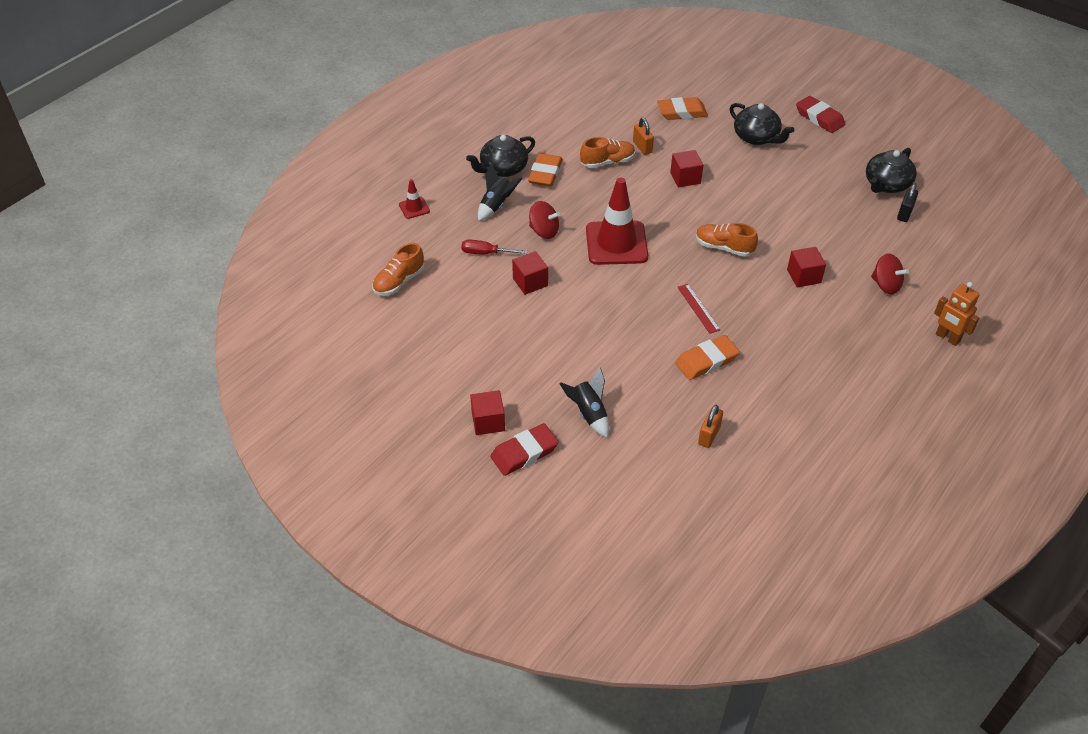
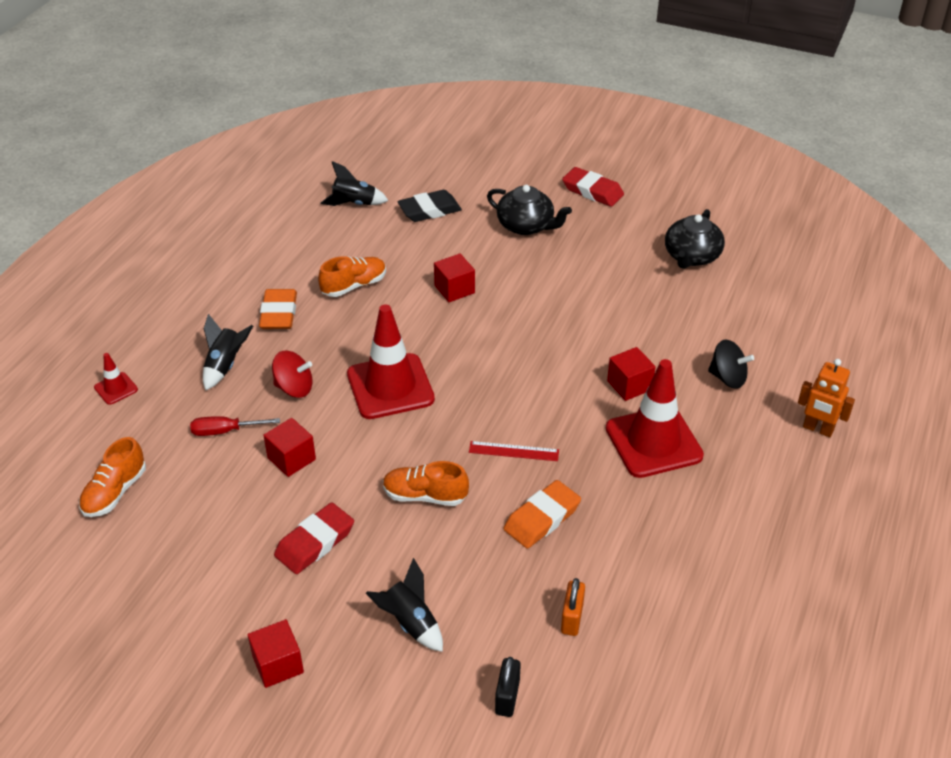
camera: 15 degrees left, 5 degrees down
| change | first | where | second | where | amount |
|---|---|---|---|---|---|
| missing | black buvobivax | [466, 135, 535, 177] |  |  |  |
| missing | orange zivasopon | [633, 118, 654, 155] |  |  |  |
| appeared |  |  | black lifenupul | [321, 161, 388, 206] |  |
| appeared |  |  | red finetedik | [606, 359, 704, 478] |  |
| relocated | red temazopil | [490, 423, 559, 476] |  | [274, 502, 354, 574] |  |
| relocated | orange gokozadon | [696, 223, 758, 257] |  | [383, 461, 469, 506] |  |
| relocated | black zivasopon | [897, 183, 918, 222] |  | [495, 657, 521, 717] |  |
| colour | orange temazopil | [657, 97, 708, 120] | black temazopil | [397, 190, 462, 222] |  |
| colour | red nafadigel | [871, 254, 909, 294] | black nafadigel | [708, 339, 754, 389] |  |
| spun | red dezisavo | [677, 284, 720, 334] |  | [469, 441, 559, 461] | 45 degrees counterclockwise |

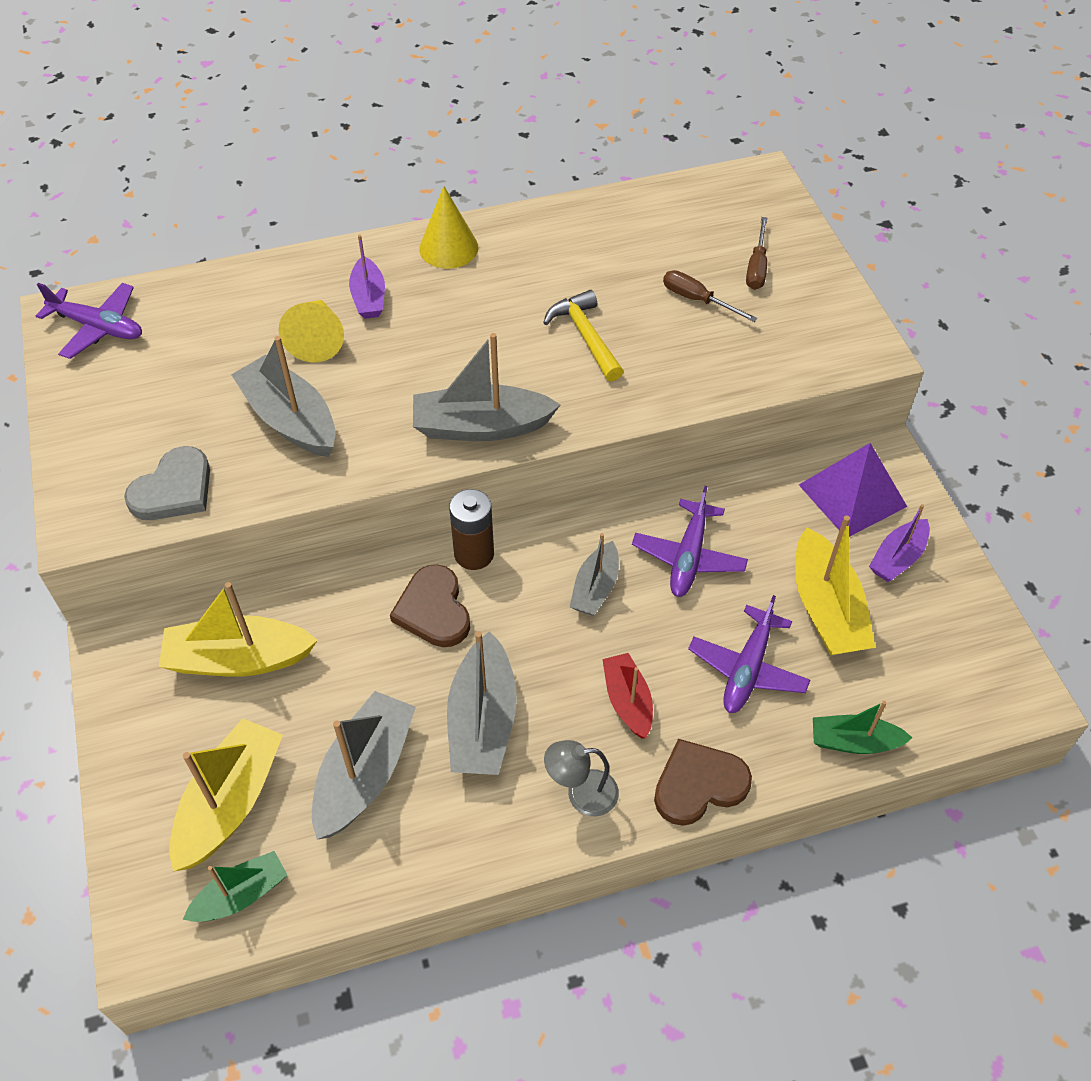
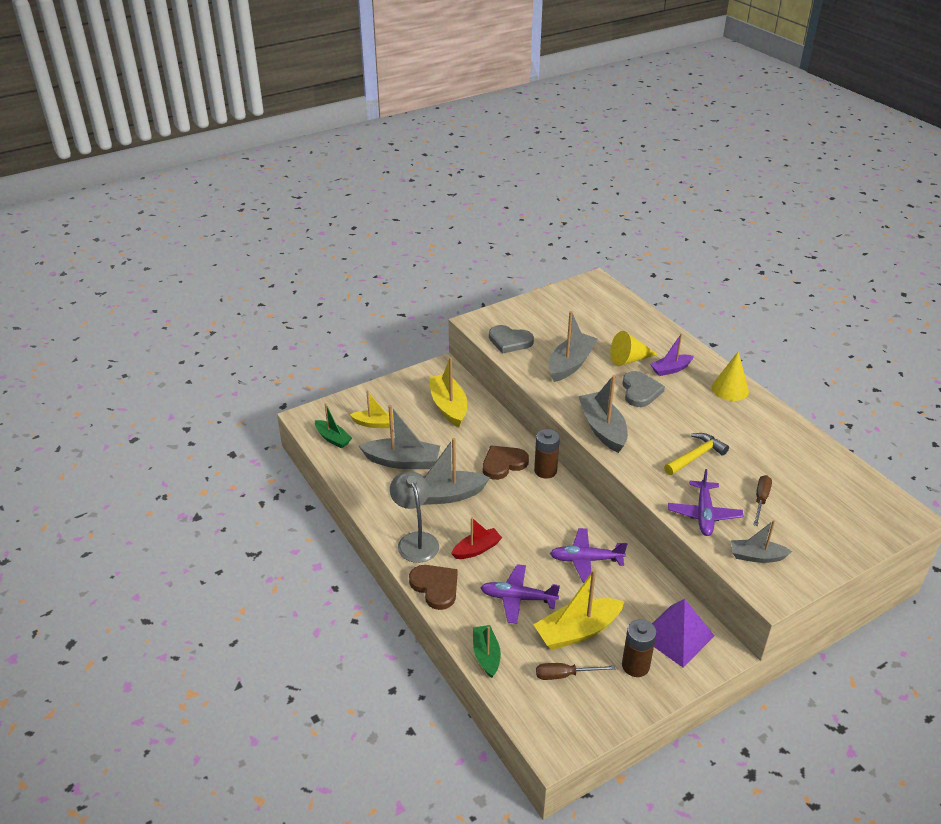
camera: 75 degrees right, 15 degrees down
| change | first | where | second | where | amount |
|---|---|---|---|---|---|
| appeared |  |  | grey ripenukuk | [622, 371, 665, 407] |  |
| relocated | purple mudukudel | [36, 283, 142, 359] |  | [668, 469, 744, 536] |  |
| relocated | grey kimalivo | [570, 533, 619, 616] |  | [731, 520, 792, 563] |  |
| relocated | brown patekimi | [746, 217, 767, 290] |  | [536, 663, 615, 680] |  |
| exchanged | purple kimalivo | [869, 504, 930, 582] | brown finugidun | [622, 619, 657, 677] |  |
| size | yellow kimalivo | [169, 718, 283, 872] |  | [350, 390, 394, 428] | x0.61 |
| size | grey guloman | [544, 740, 619, 816] |  | [390, 471, 439, 563] | x1.51 |

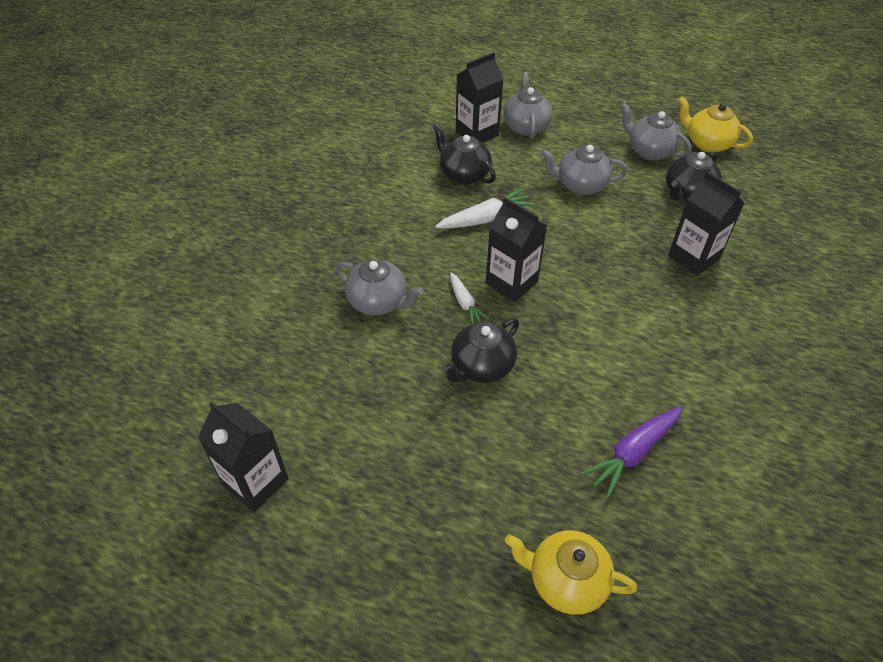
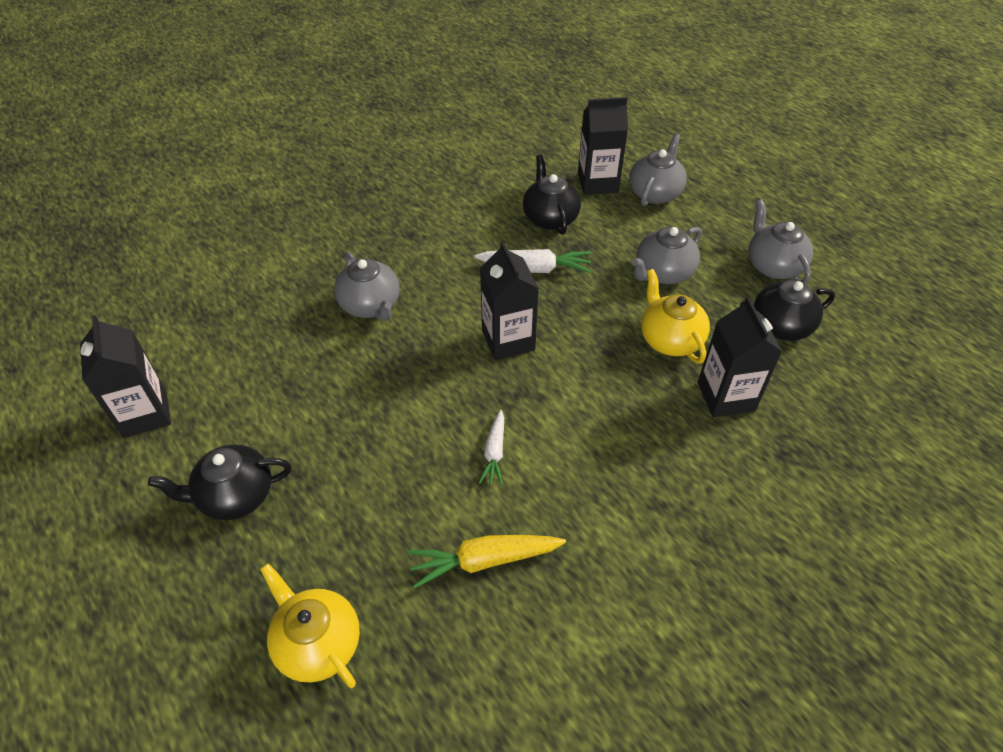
camera: 30 degrees right, 0 degrees up
| change | first | where | second | where | amount |
|---|---|---|---|---|---|
| relocated | black buvobivax | [441, 318, 519, 383] |  | [148, 445, 291, 520] |  |
| relocated | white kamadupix | [450, 272, 489, 324] |  | [479, 410, 504, 486] |  |
| relocated | yellow buvobivax | [678, 96, 753, 153] |  | [641, 269, 710, 364] |  |
| colour | purple kamadupix | [580, 407, 682, 499] | yellow kamadupix | [408, 535, 566, 589] |  |
| spun | grey buvobivax | [541, 145, 627, 195] |  | [631, 227, 702, 284] | 75 degrees counterclockwise |

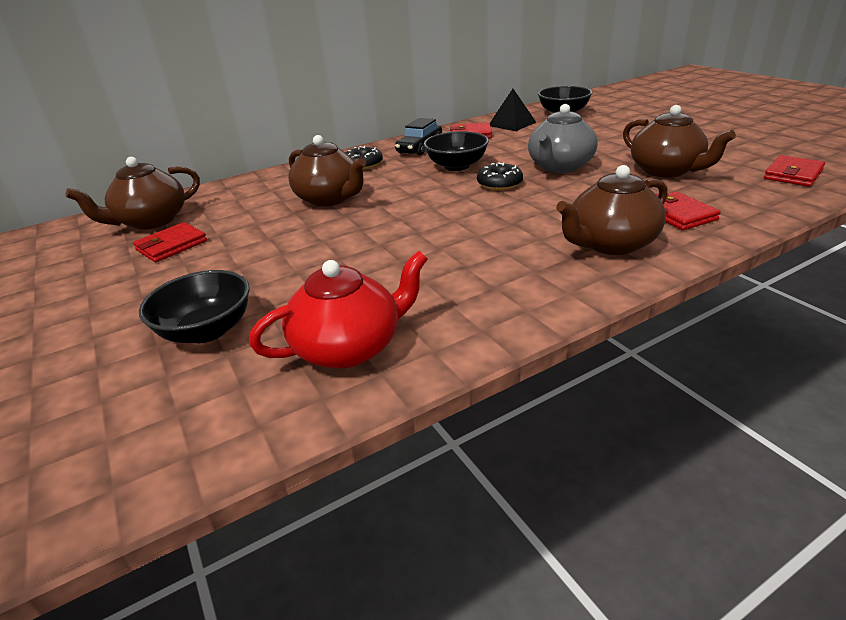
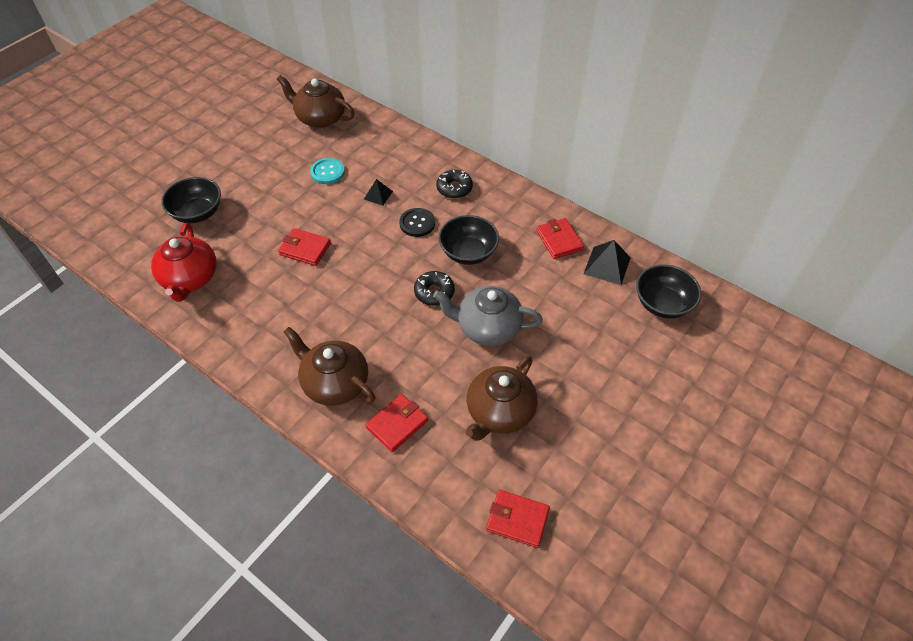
camera: 65 degrees right, 20 degrees up
| change | first | where | second | where | amount |
|---|---|---|---|---|---|
| missing | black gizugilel | [395, 118, 442, 155] |  |  |  |
| appeared |  |  | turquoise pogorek | [310, 158, 345, 184] |  |
| appeared |  |  | black pogorek | [399, 208, 435, 237] |  |
| relocated | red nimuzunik | [133, 222, 207, 262] |  | [278, 228, 331, 266] |  |
| exchanged | brown buvobivax | [288, 135, 366, 207] | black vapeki | [364, 179, 393, 205] |  |
| spun | red buvobivax | [249, 251, 428, 369] |  | [151, 223, 216, 302] | 45 degrees clockwise |

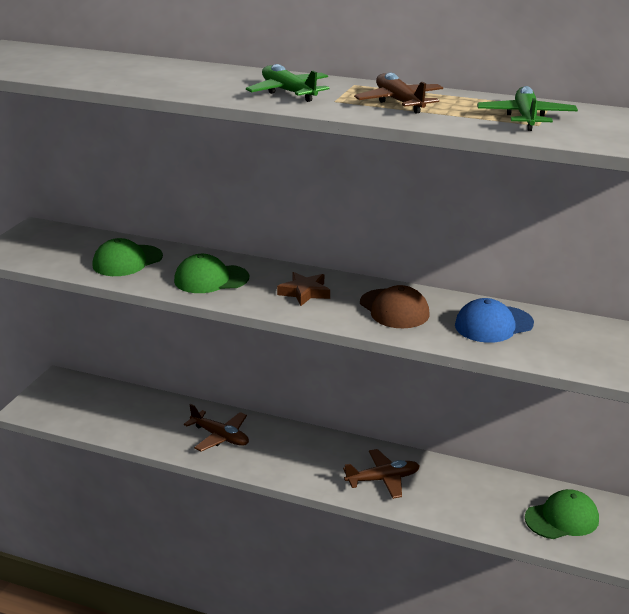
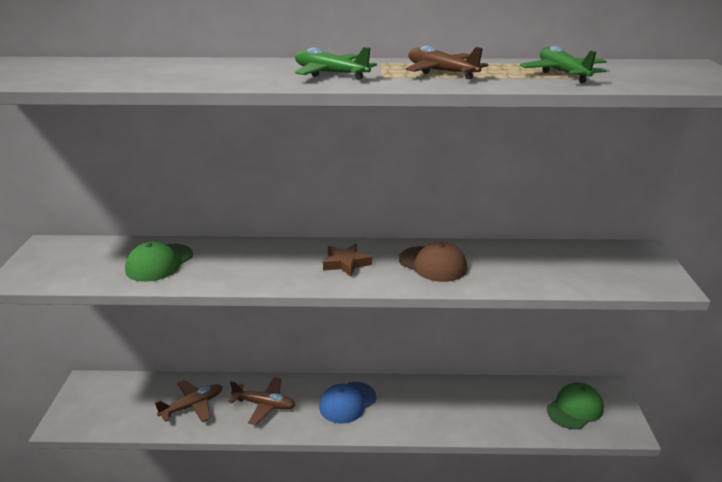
camera: 20 degrees left, 0 degrees up
| change | first | where | second | where | amount |
|---|---|---|---|---|---|
| missing | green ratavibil | [174, 254, 249, 293] |  |  |  |
| relocated | brown mudukudel | [343, 449, 420, 499] |  | [155, 380, 223, 422] |  |
| relocated | blue ratavibil | [455, 298, 534, 343] |  | [319, 382, 376, 424] |  |

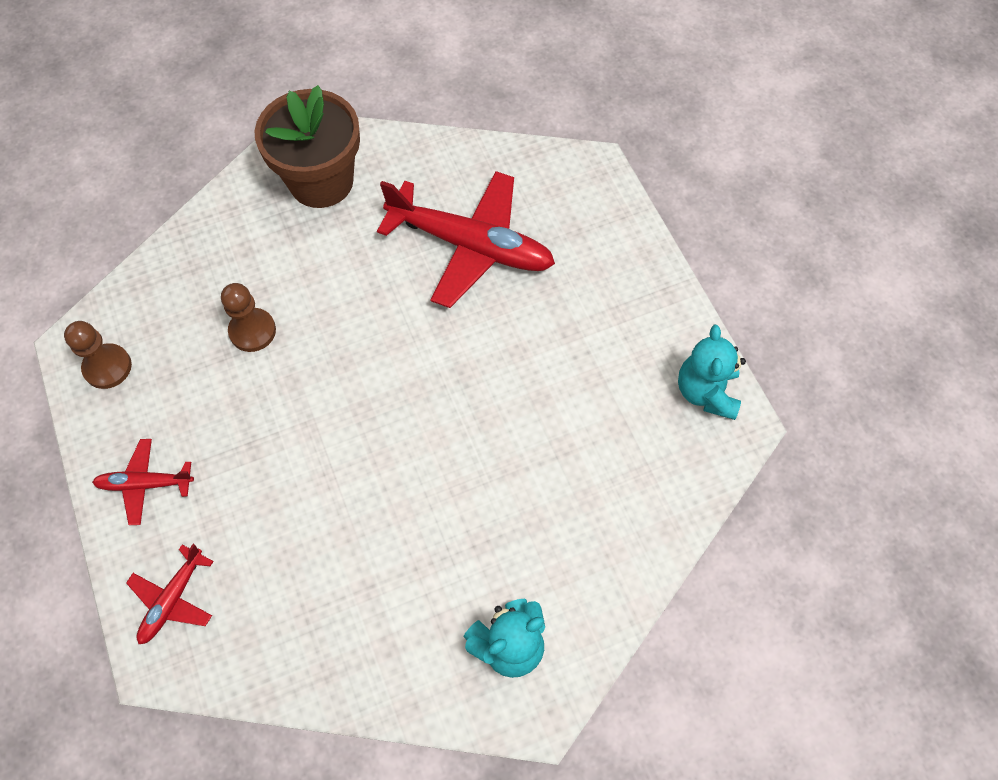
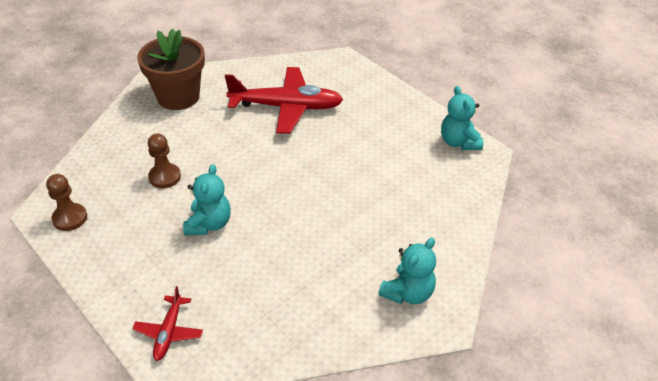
camera: 20 degrees left, 20 degrees down
| change | first | where | second | where | amount |
|---|---|---|---|---|---|
| missing | red mudukudel | [92, 439, 194, 525] |  |  |  |
| appeared |  |  | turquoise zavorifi | [183, 164, 231, 235] |  |

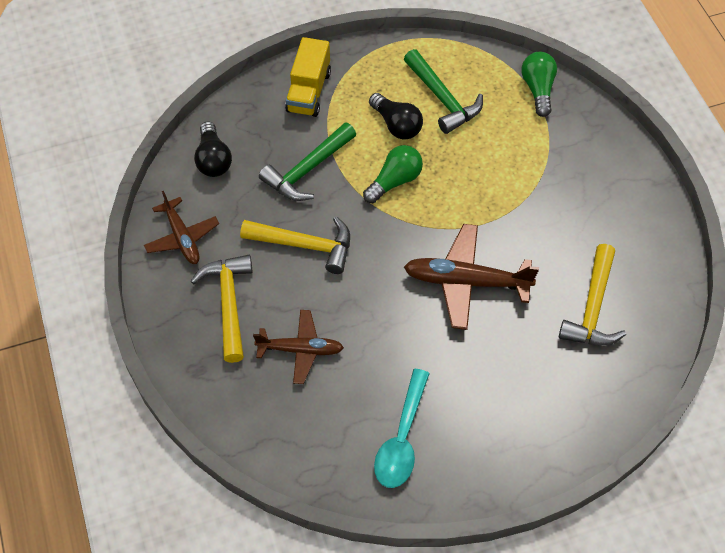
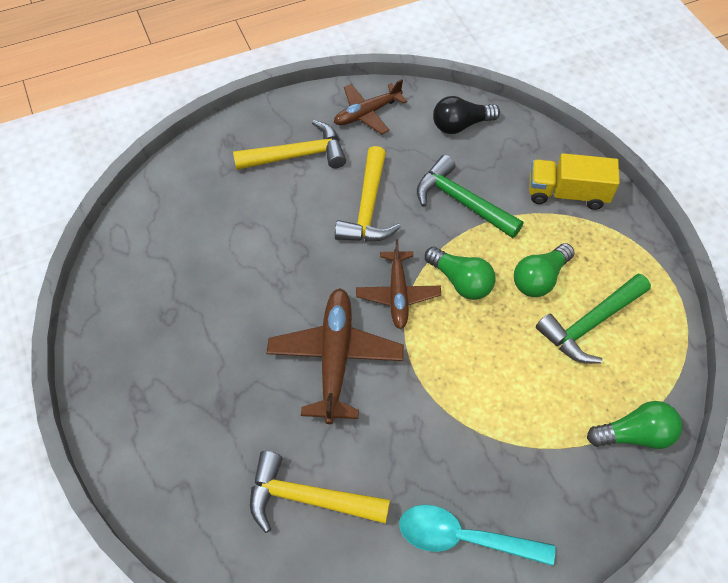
camera: 85 degrees right, 0 degrees up
| change | first | where | second | where | amount |
|---|---|---|---|---|---|
| relocated | brown mudukudel | [253, 310, 344, 384] |  | [356, 239, 441, 329] |  |
| relocated | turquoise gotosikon | [374, 369, 430, 488] |  | [399, 505, 555, 566] |  |
| colour | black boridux | [369, 93, 423, 140] | green boridux | [514, 243, 575, 297] |  |

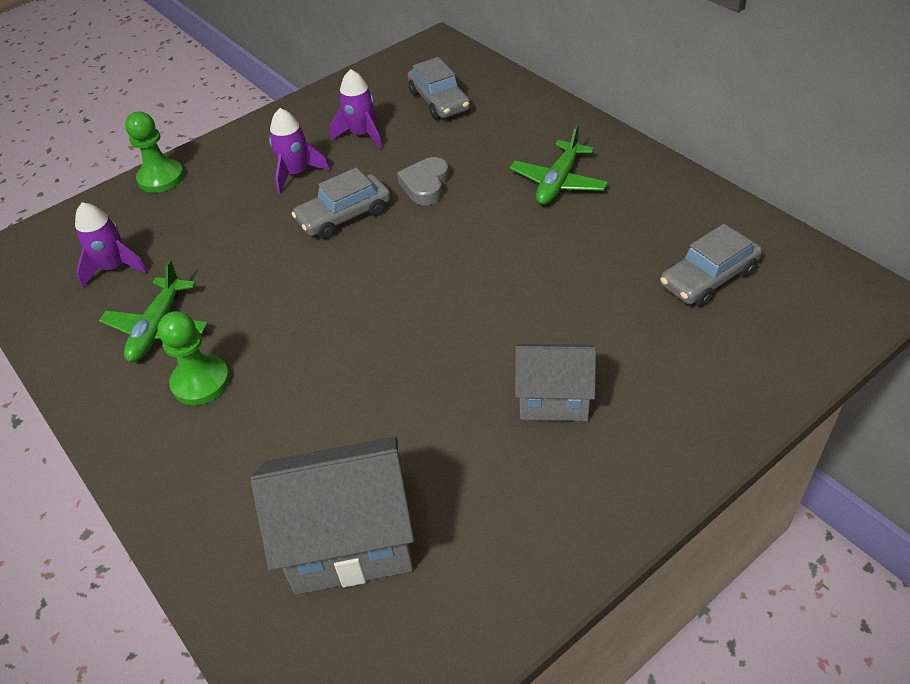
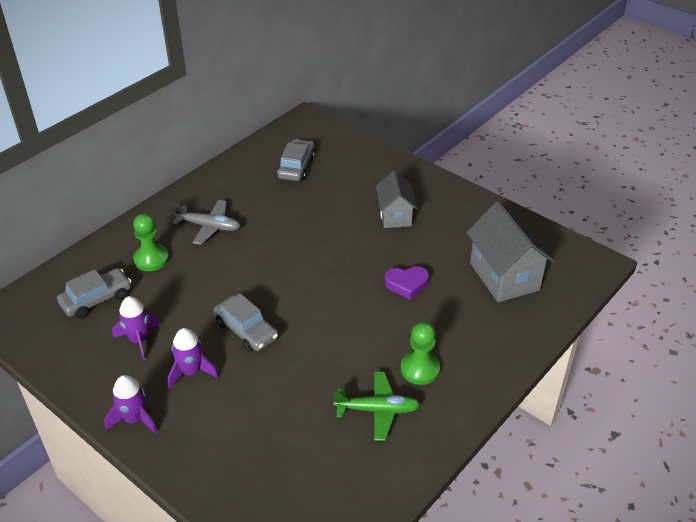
camera: 105 degrees left, 5 degrees down
| change | first | where | second | where | amount |
|---|---|---|---|---|---|
| missing | grey ripenukuk | [397, 157, 449, 205] |  |  |  |
| appeared |  |  | purple ripenukuk | [384, 266, 429, 300] |  |
| relocated | purple lifenupul | [75, 202, 148, 288] |  | [104, 375, 158, 434] |  |
| relocated | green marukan | [125, 111, 184, 193] |  | [133, 214, 169, 271] |  |
| colour | green mudukudel | [510, 125, 608, 205] | grey mudukudel | [172, 200, 241, 245] |  |
| spun | grey gizugilel | [660, 224, 762, 307] |  | [277, 139, 315, 181] | 120 degrees counterclockwise |

